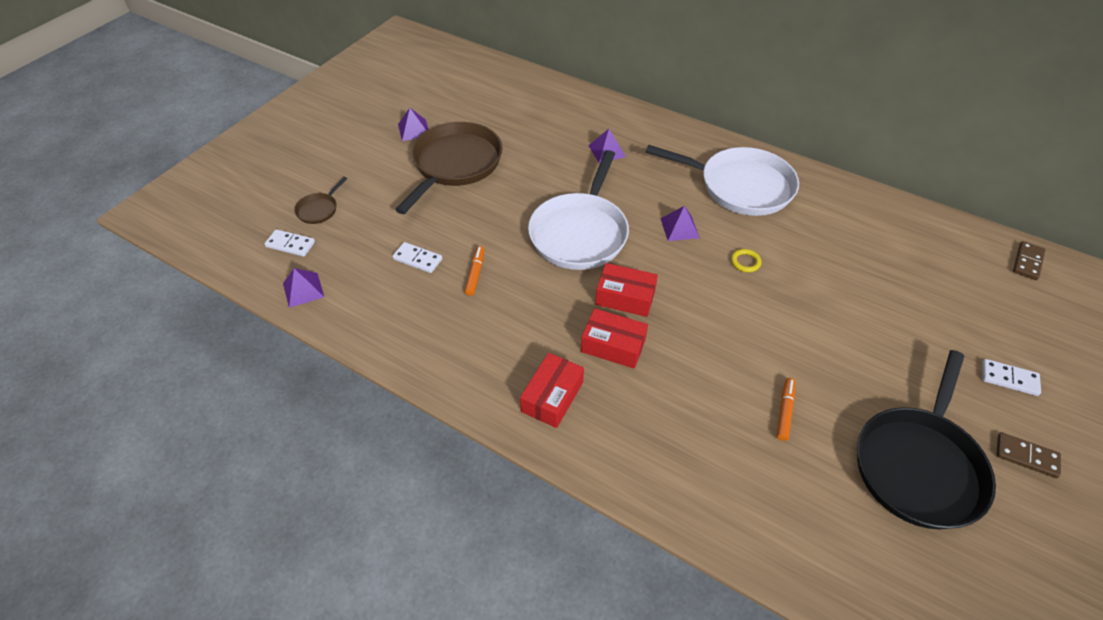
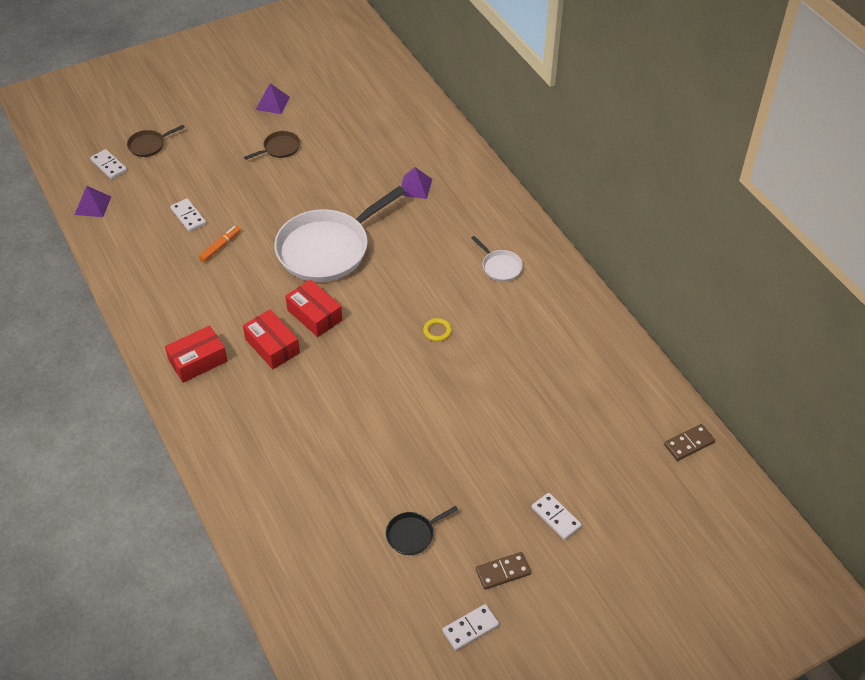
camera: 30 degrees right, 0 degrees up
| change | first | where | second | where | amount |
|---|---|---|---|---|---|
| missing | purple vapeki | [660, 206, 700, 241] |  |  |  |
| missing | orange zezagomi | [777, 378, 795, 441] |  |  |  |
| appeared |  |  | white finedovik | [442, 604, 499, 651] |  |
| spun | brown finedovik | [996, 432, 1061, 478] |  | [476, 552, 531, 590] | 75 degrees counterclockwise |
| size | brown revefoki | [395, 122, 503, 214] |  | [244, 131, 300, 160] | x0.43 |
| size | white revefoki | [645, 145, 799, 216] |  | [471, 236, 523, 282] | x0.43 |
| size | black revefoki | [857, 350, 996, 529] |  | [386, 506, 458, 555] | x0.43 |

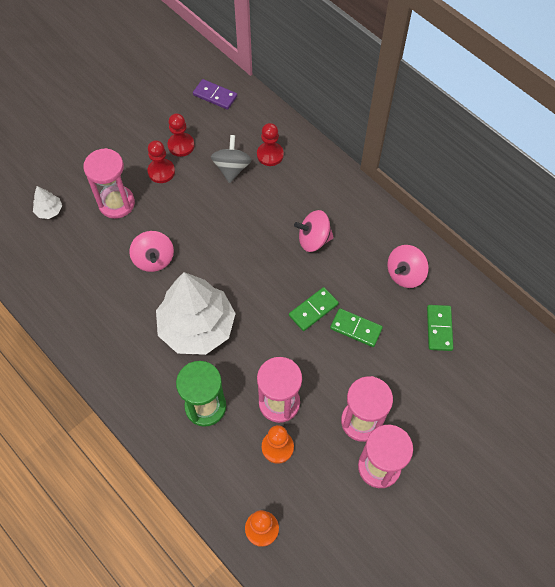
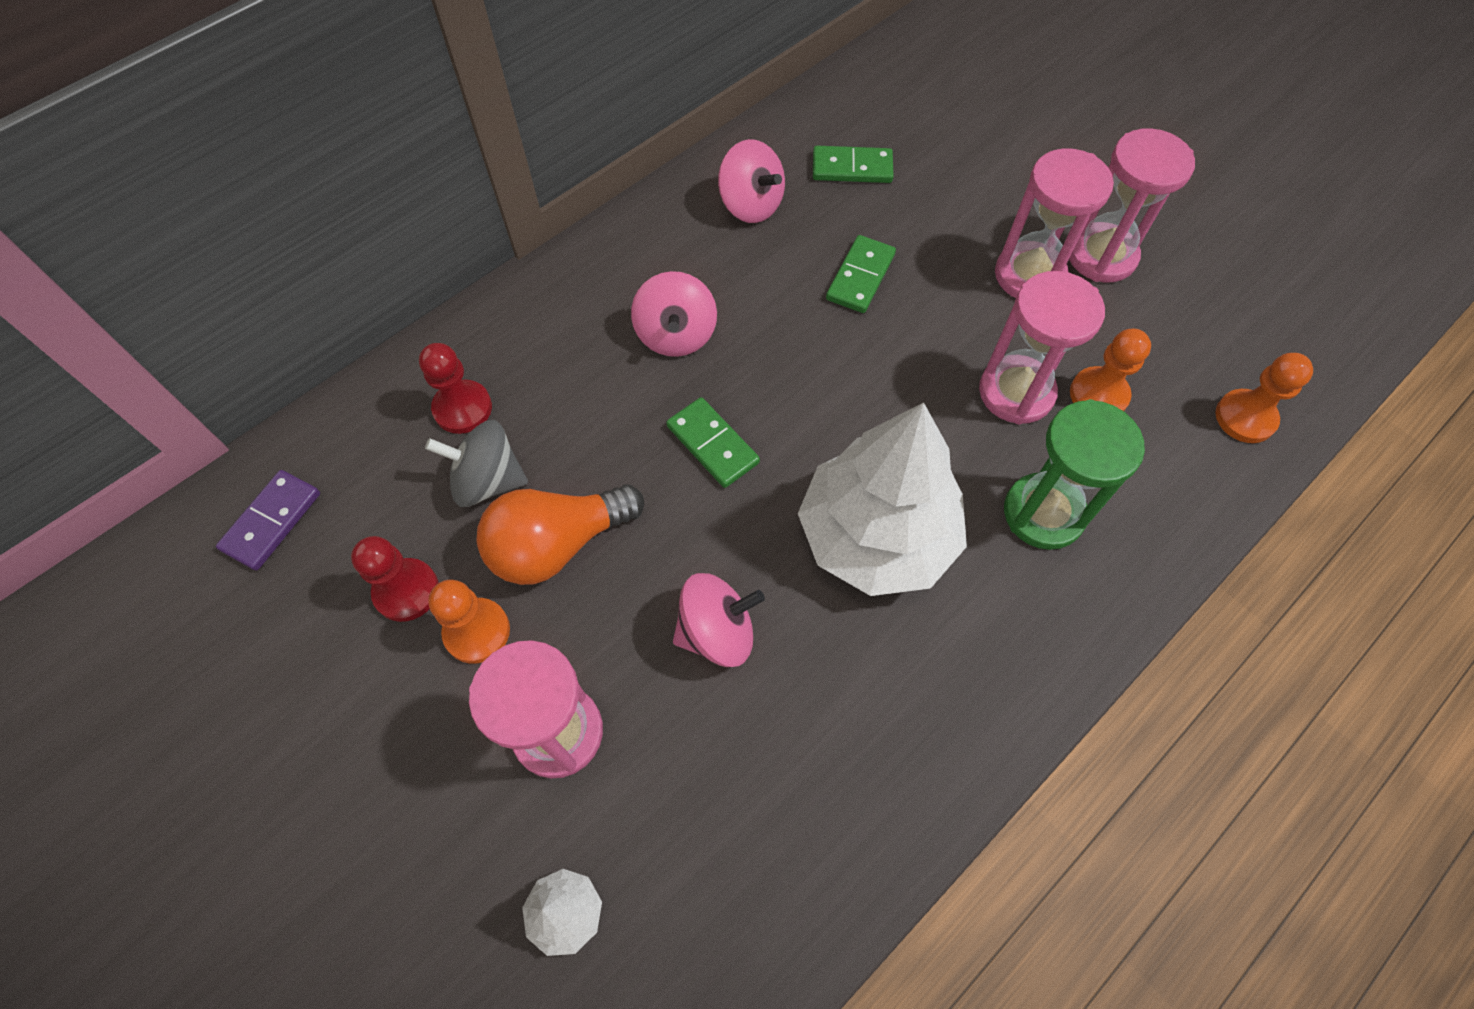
camera: 90 degrees left, 0 degrees up
| change | first | where | second | where | amount |
|---|---|---|---|---|---|
| appeared |  |  | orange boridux | [476, 485, 644, 585] |  |
| relocated | green finedovik | [289, 287, 339, 331] |  | [666, 397, 760, 488] |  |
| colour | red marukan | [147, 140, 175, 183] | orange marukan | [428, 580, 510, 664] |  |

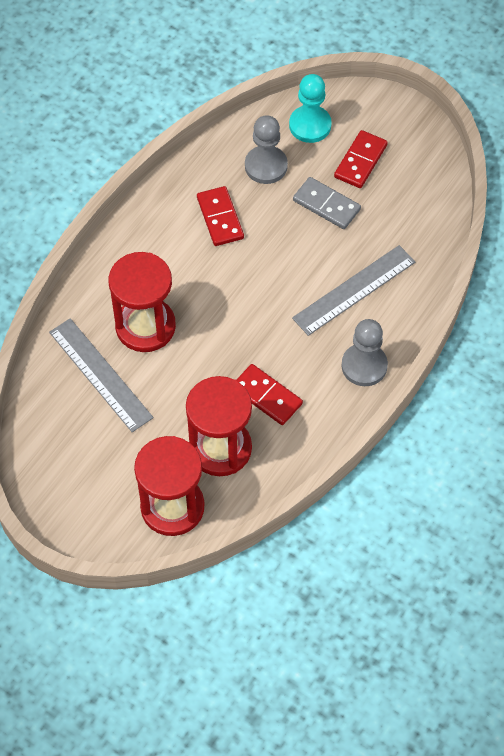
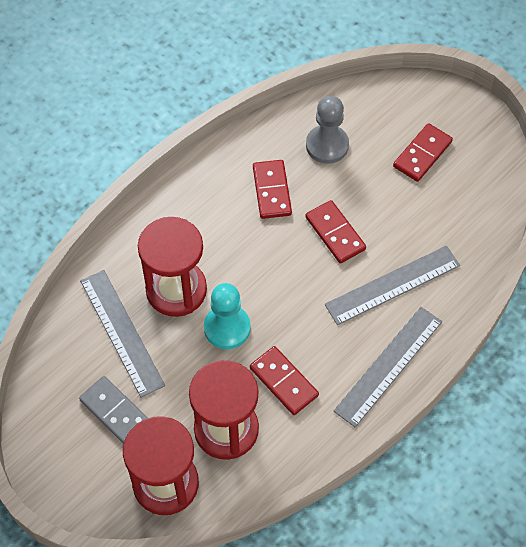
camera: 10 degrees right, 0 degrees up
| change | first | where | second | where | amount |
|---|---|---|---|---|---|
| appeared |  |  | red finedovik | [305, 200, 366, 264] |  |
| relocated | turquoise marukan | [289, 74, 332, 143] |  | [204, 283, 251, 349] |  |
| relocated | grey finedovik | [293, 177, 361, 229] |  | [79, 376, 148, 444] |  |
| exchanged | grey marukan | [341, 319, 388, 386] | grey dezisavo | [333, 307, 442, 427] |  |

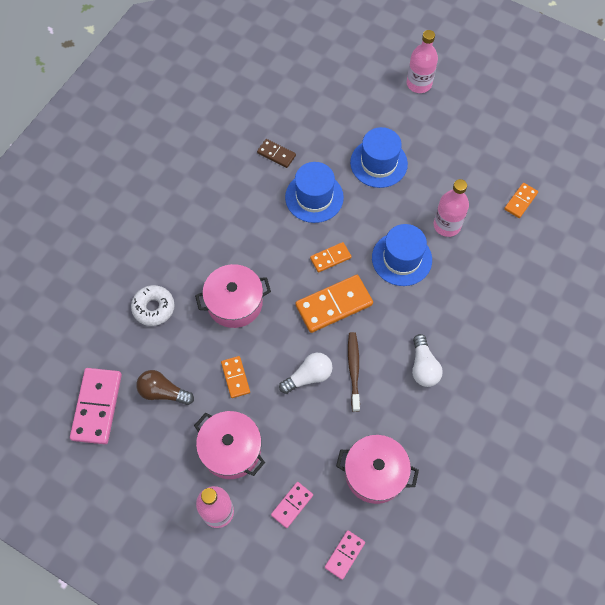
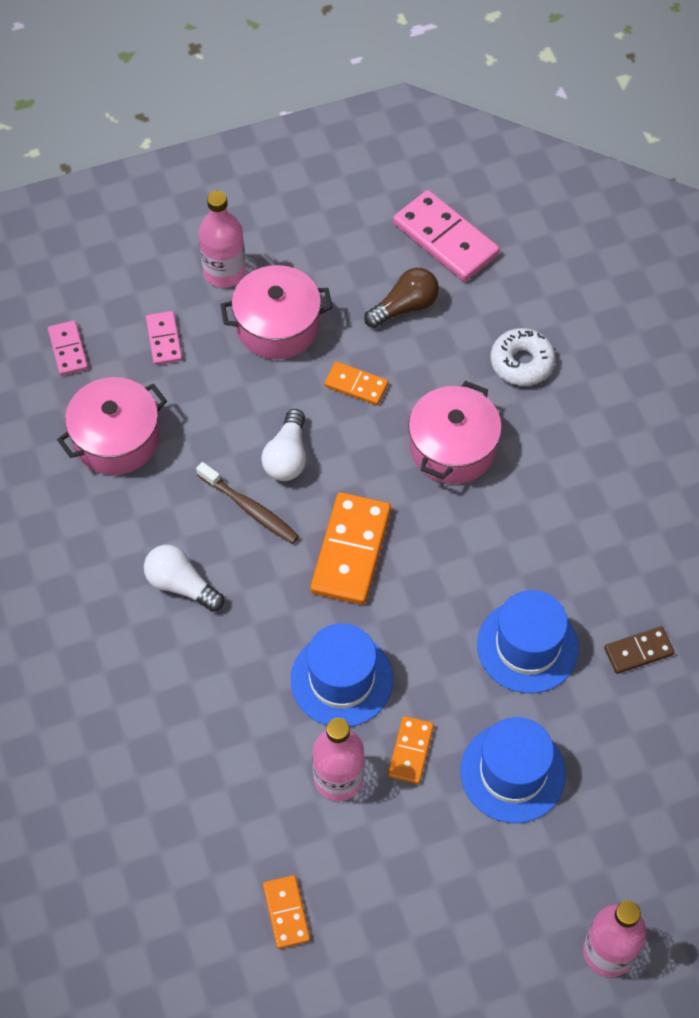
camera: 130 degrees right, 5 degrees down
| change | first | where | second | where | amount |
|---|---|---|---|---|---|
| relocated | orange finedovik | [310, 242, 351, 273] |  | [388, 716, 434, 784] |  |

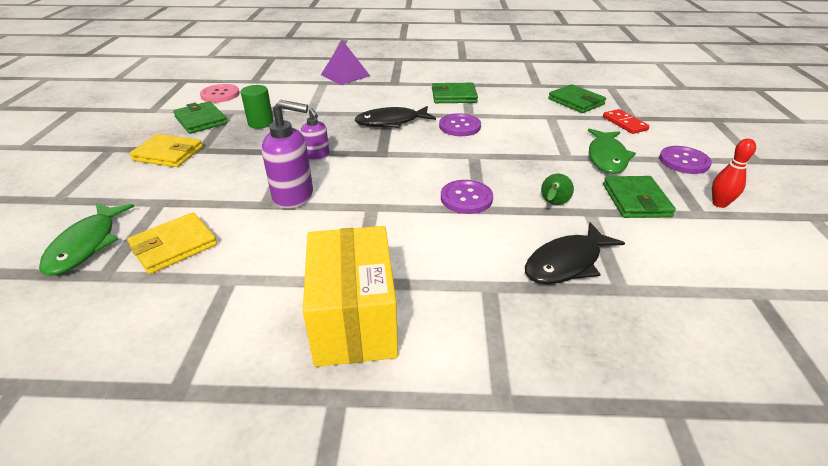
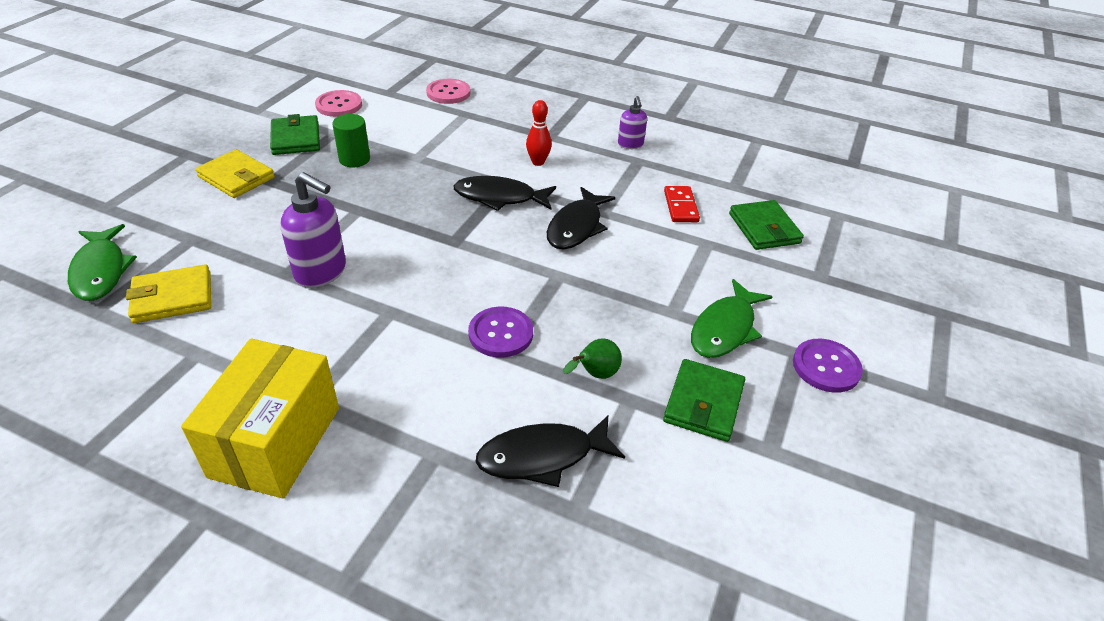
camera: 20 degrees right, 5 degrees up
| change | first | where | second | where | amount |
|---|---|---|---|---|---|
| missing | purple vapeki | [321, 40, 370, 85] |  |  |  |
| missing | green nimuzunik | [432, 83, 478, 103] |  |  |  |
| appeared |  |  | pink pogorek | [426, 79, 471, 104] |  |
| relocated | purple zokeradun | [301, 108, 329, 161] |  | [618, 96, 647, 149] |  |
| relocated | red finedovik | [603, 109, 649, 134] |  | [664, 186, 700, 222] |  |
| relocated | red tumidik | [712, 138, 756, 208] |  | [526, 100, 552, 166] |  |
| exchanged | purple pogorek | [439, 113, 481, 136] | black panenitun | [547, 187, 615, 249] |  |
| spun | green panenitun | [39, 203, 135, 276] |  | [68, 224, 137, 301] | 45 degrees counterclockwise |

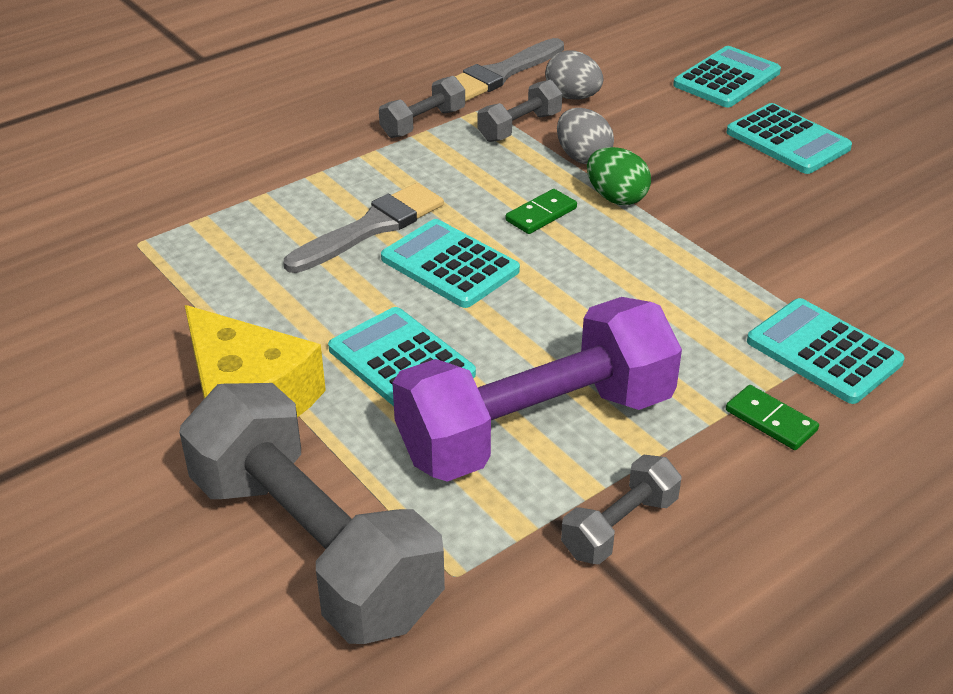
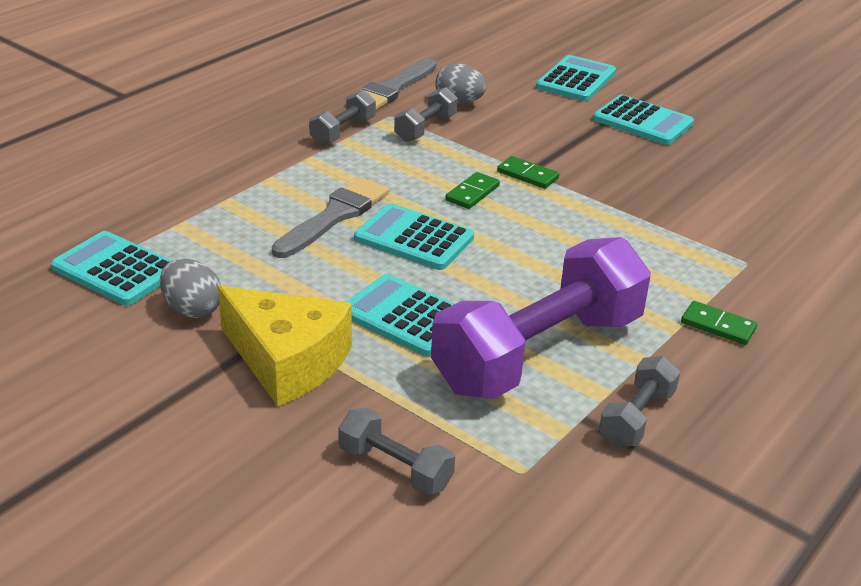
camera: 15 degrees left, 5 degrees down
| change | first | where | second | where | amount |
|---|---|---|---|---|---|
| relocated | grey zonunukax | [557, 108, 614, 164] |  | [160, 259, 221, 318] |  |
| relocated | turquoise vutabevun | [747, 298, 905, 404] |  | [51, 231, 172, 306] |  |
| exchanged | green zonunukax | [587, 147, 651, 205] | green finedovik | [497, 156, 559, 189] |  |
| size | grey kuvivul | [179, 383, 445, 644] |  | [338, 407, 455, 495] | x0.45 |

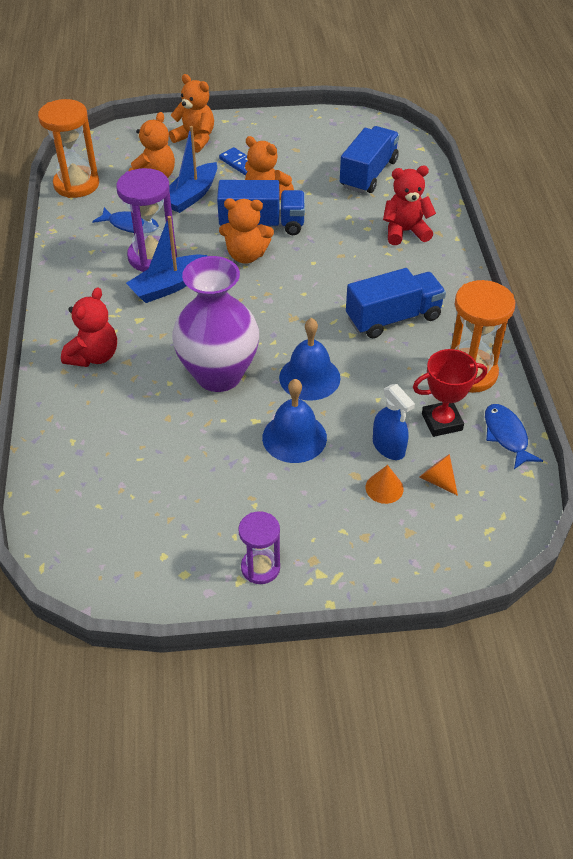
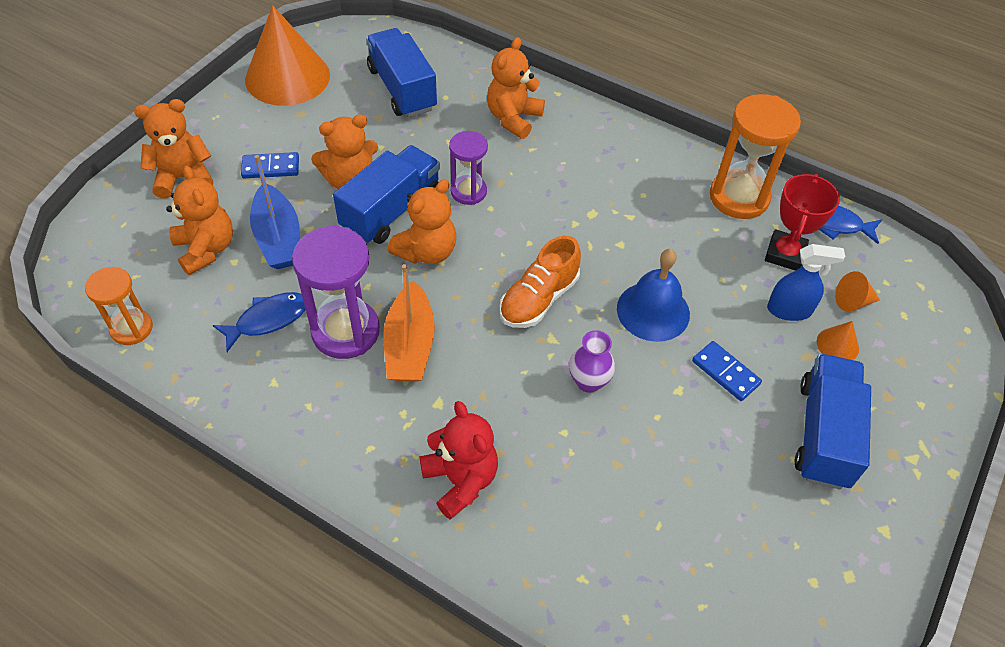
camera: 55 degrees left, 5 degrees up
| change | first | where | second | where | amount |
|---|---|---|---|---|---|
| appeared |  |  | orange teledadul | [245, 5, 330, 106] |  |
| appeared |  |  | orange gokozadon | [500, 236, 581, 328] |  |
| relocated | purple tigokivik | [239, 511, 280, 584] |  | [449, 131, 488, 205] |  |
| relocated | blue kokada | [346, 268, 446, 338] |  | [795, 354, 871, 489] |  |
| exchanged | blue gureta | [262, 379, 327, 463] | blue finedovik | [692, 341, 762, 401] |  |
| colour | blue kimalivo | [126, 216, 208, 303] | orange kimalivo | [383, 264, 435, 382] |  |
| colour | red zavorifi | [383, 166, 436, 245] | orange zavorifi | [487, 37, 545, 139] |  |
| size | orange tigokivik | [38, 99, 99, 198] |  | [85, 267, 153, 345] | x0.60 |
| size | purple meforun | [172, 256, 259, 392] |  | [569, 330, 615, 393] | x0.43 |

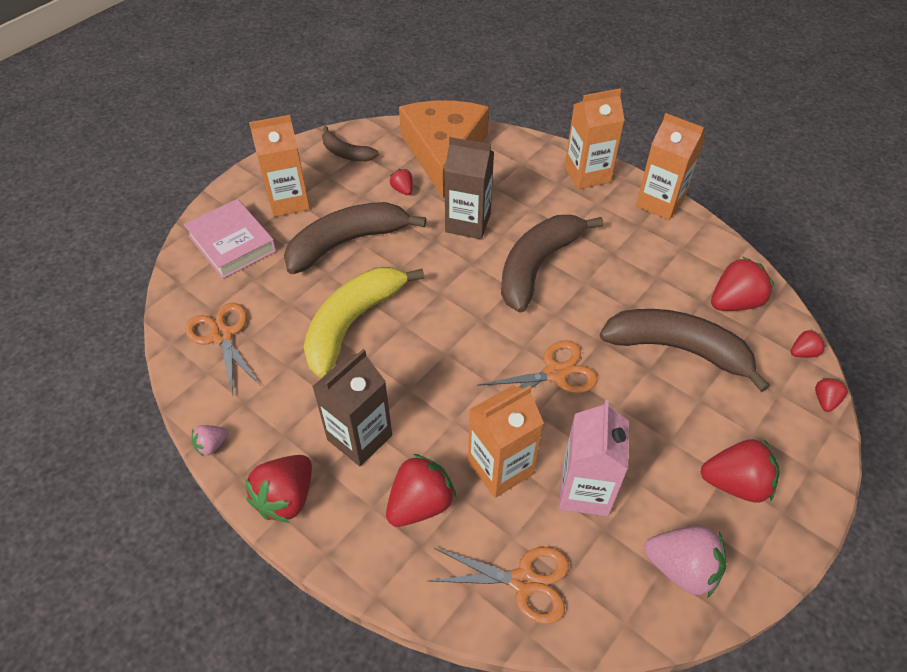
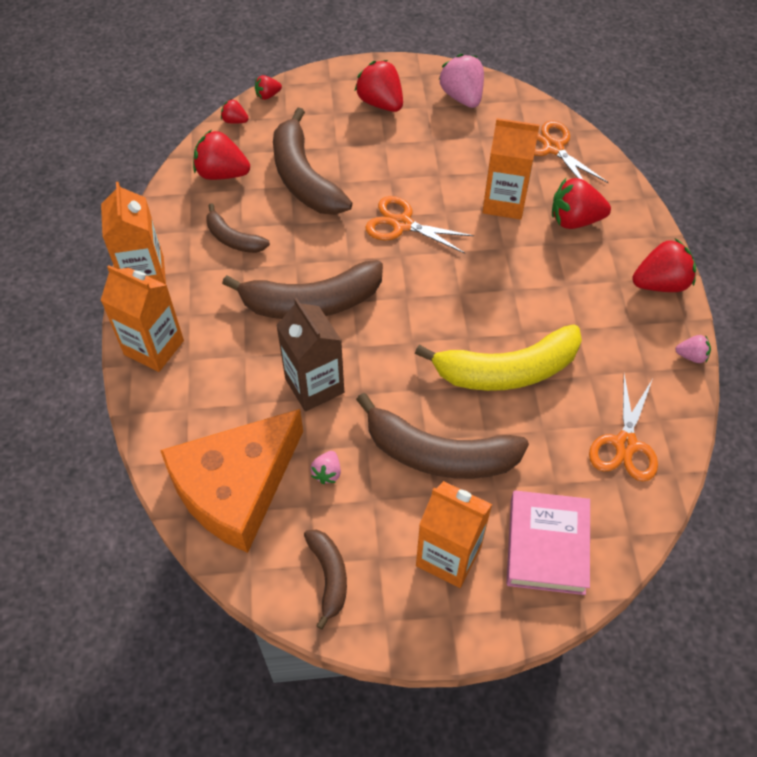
camera: 135 degrees left, 5 degrees up
| change | first | where | second | where | amount |
|---|---|---|---|---|---|
| missing | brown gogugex | [312, 349, 392, 466] |  |  |  |
| missing | pink gogugex | [559, 400, 629, 516] |  |  |  |
| appeared |  |  | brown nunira | [206, 204, 270, 253] |  |
| colour | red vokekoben | [389, 169, 413, 195] | pink vokekoben | [311, 451, 341, 484] |  |

